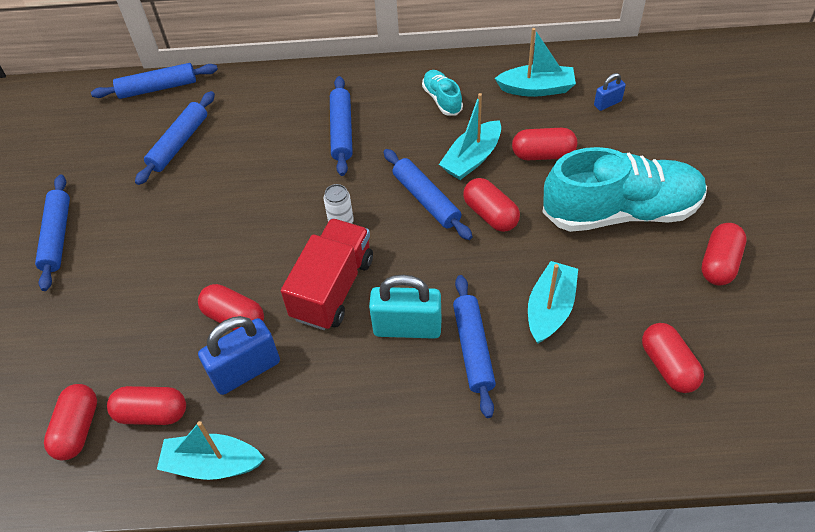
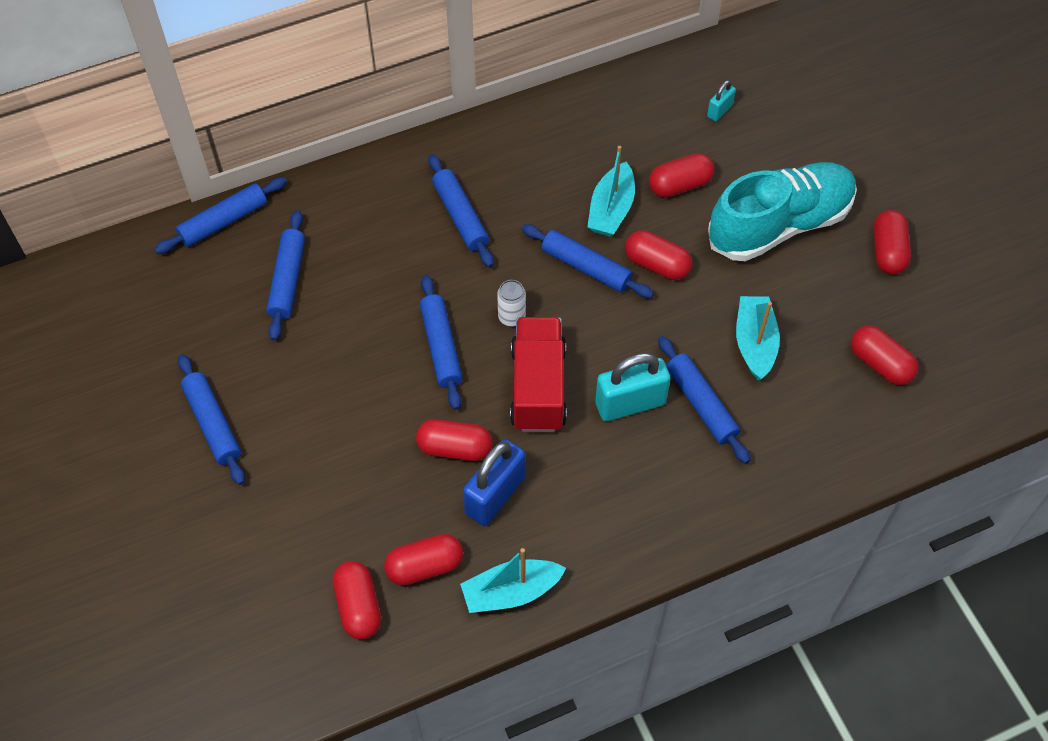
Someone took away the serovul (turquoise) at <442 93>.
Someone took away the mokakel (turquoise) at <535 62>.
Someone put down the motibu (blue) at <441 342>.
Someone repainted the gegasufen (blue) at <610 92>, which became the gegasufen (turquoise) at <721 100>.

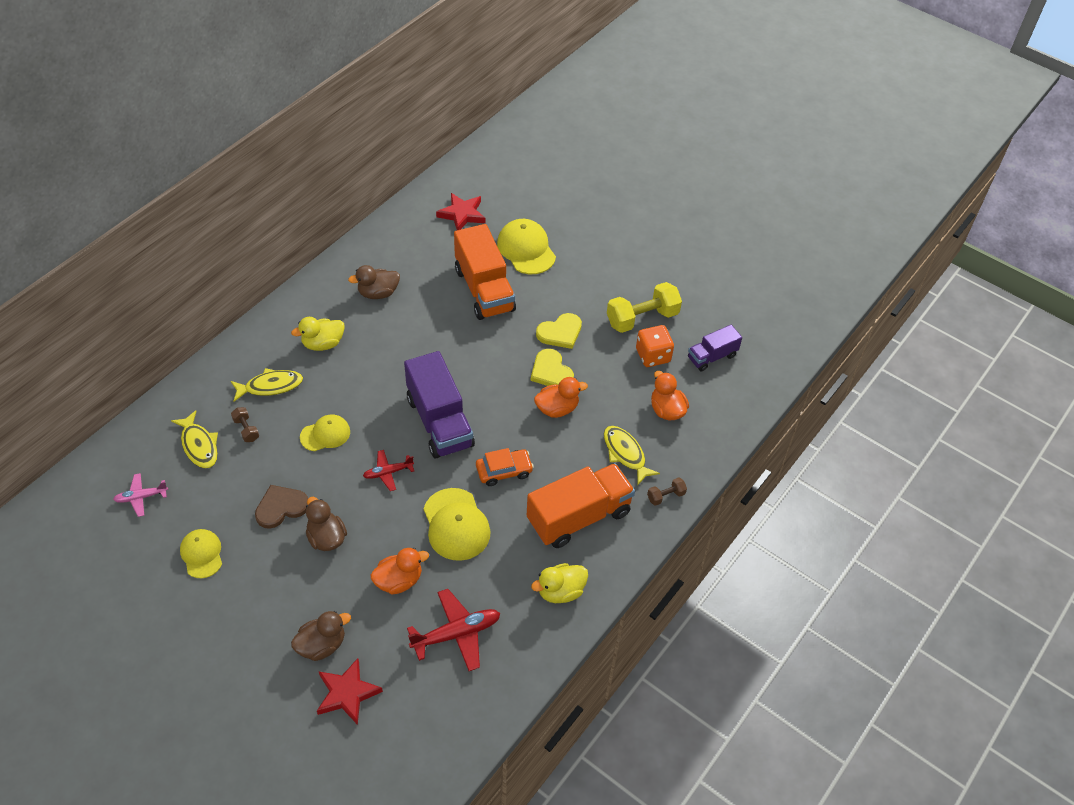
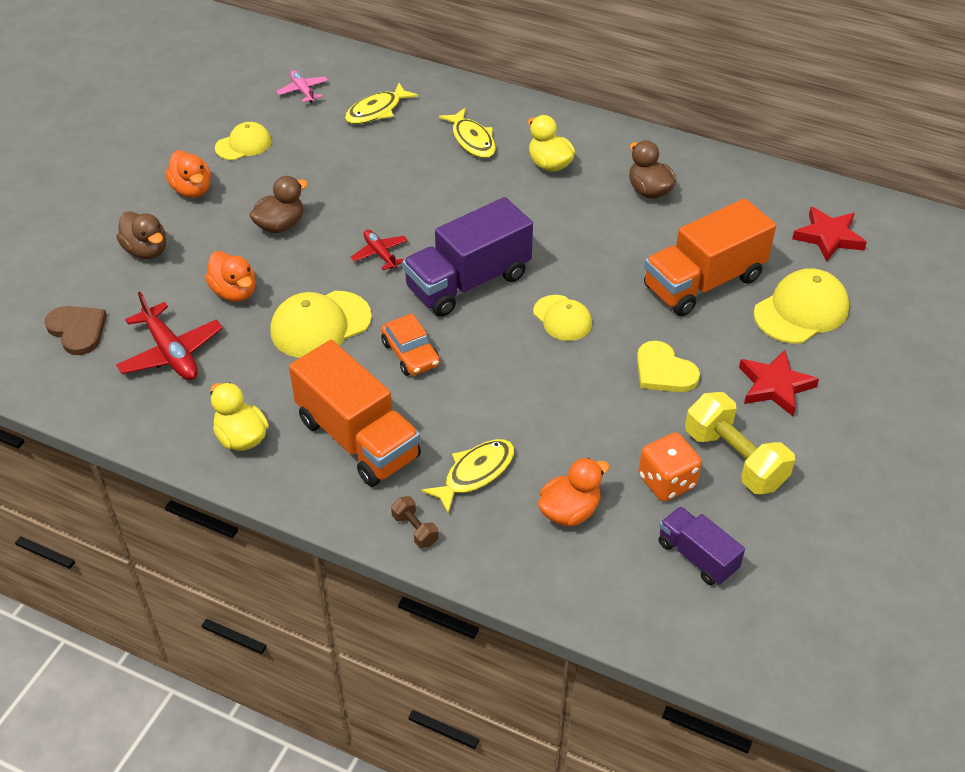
Someone took away the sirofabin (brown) at <245 424>.
Someone took away the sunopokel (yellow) at <552 367>.
Someone carried the sunopokel (brown) from <281 507> to <76 330>.
Someone carried the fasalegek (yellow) from <325 433> to <562 318>.
Someone carried the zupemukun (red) from <350 691> to <779 383>.
Someone carried the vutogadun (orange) from <561 397> to <188 174>.

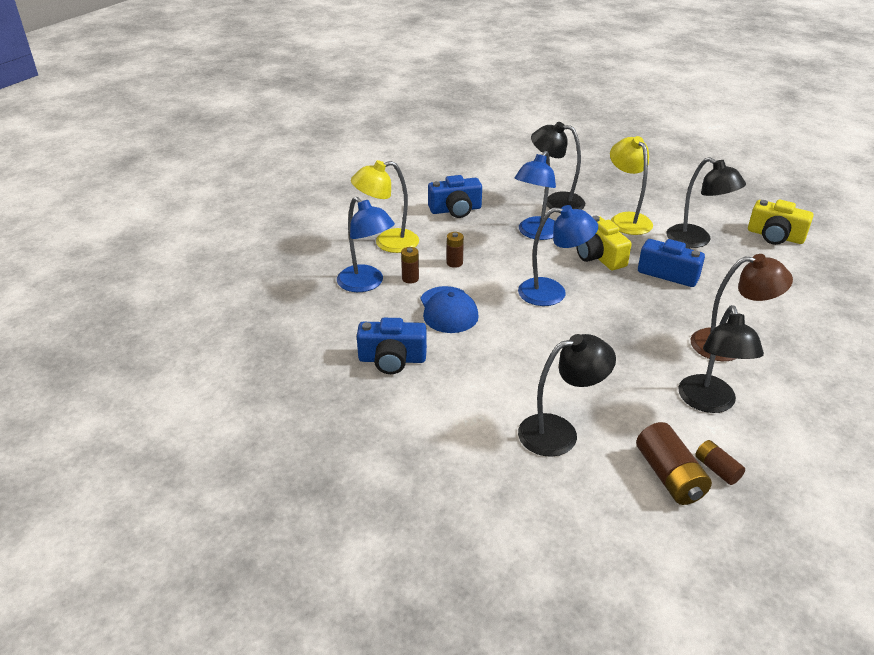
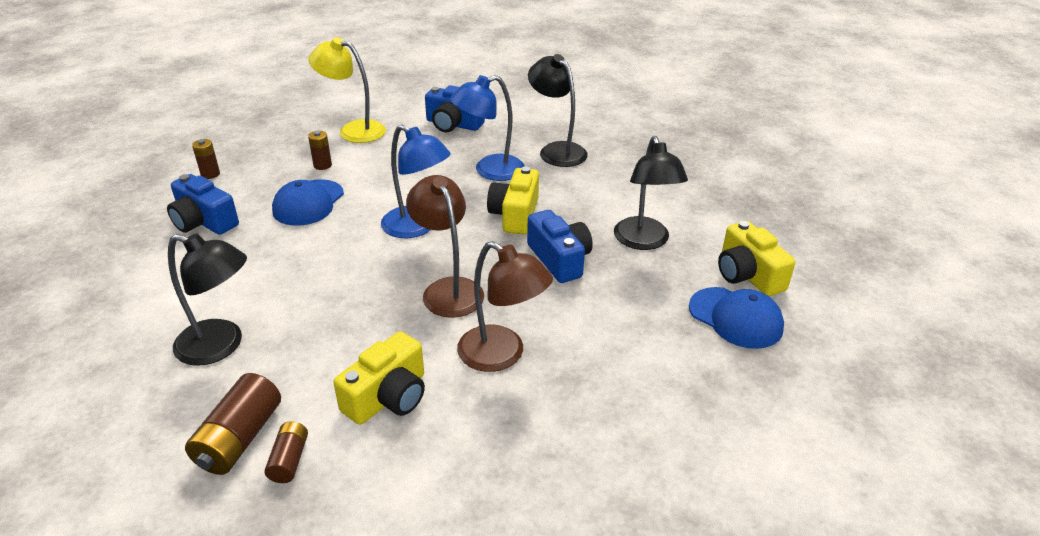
Someone took away the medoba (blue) at <366 244>.
Someone took away the medoba (yellow) at <631 185>.
Someone put down the medoba (brown) at <445 246>.
Someone put down the fasalegek (blue) at <736 318>.
Someone carried the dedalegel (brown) from <455 250> to <206 159>.
Someone swapped the medoba (black) at <721 359> for the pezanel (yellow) at <379 378>.

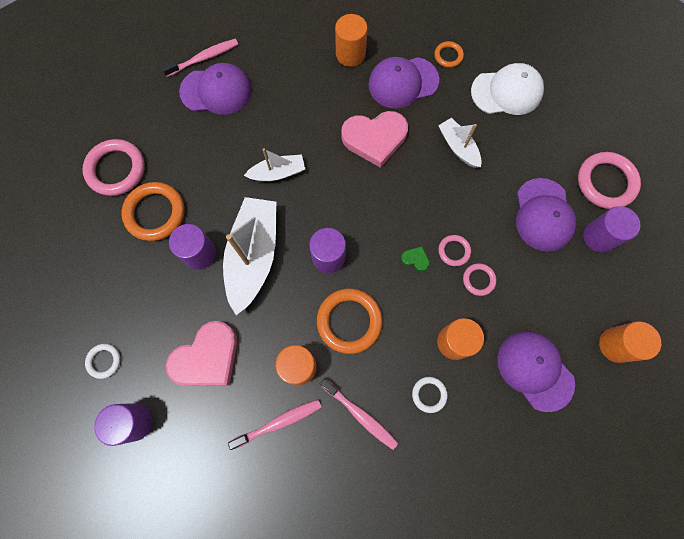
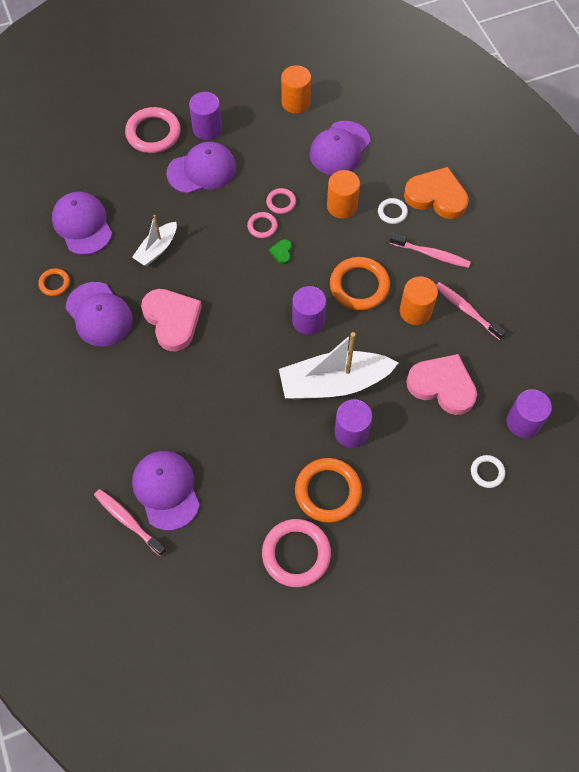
Someone took away the mokakel (white) at <274 164>.
Someone took away the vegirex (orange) at <351 40>.
Someone put down the sunopokel (orange) at <436 193>.
Someone repainted the fasalegek (white) at <507 89>, which became the fasalegek (purple) at <82 223>.
Someone rotated the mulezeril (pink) at <359 414> by 90 degrees clockwise.

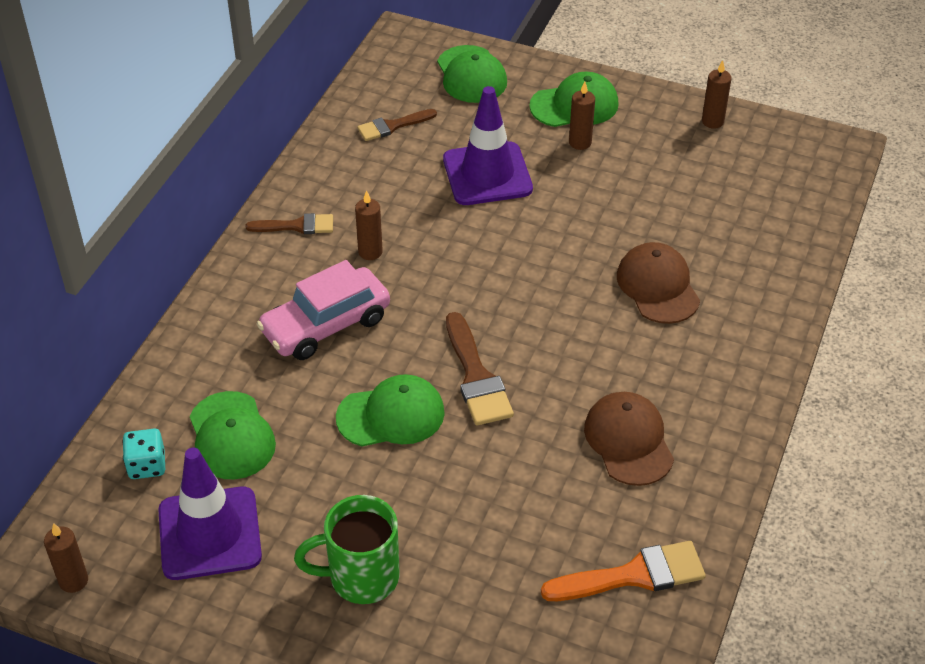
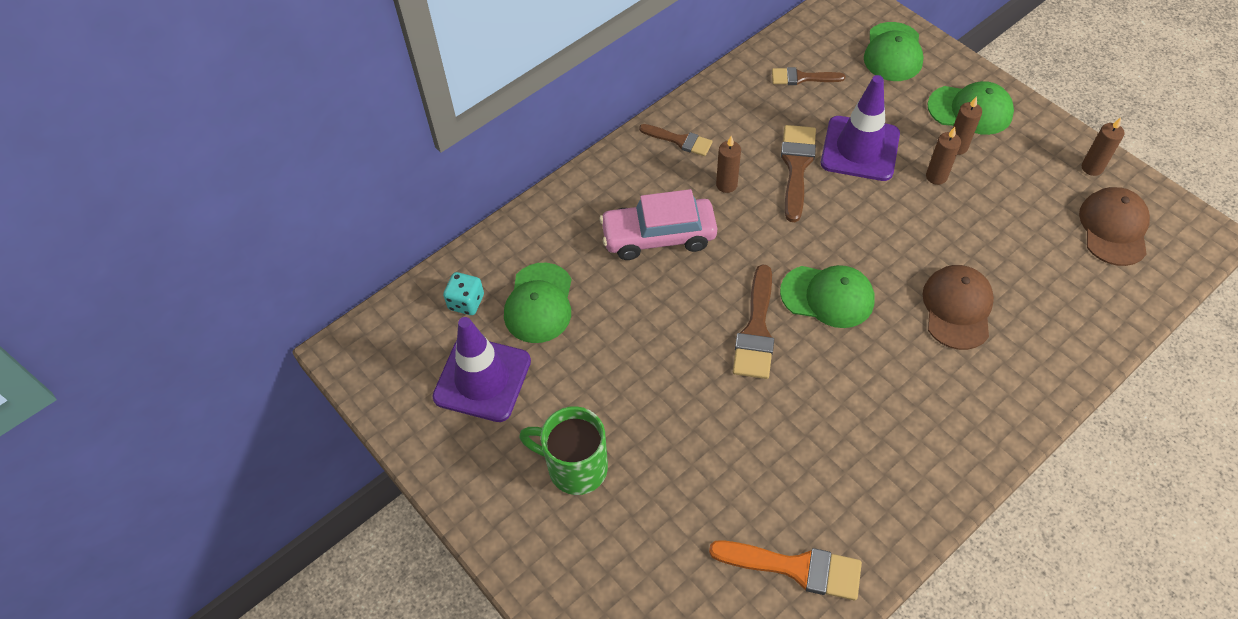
Someone put down the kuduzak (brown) at <798 173>.
Someone carried the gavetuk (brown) from <66 558> to <943 156>.
Someone carried the fasalegek (green) from <390 410> to <827 296>.
Someone carried the fasalegek (brown) from <629 439> to <1114 226>.

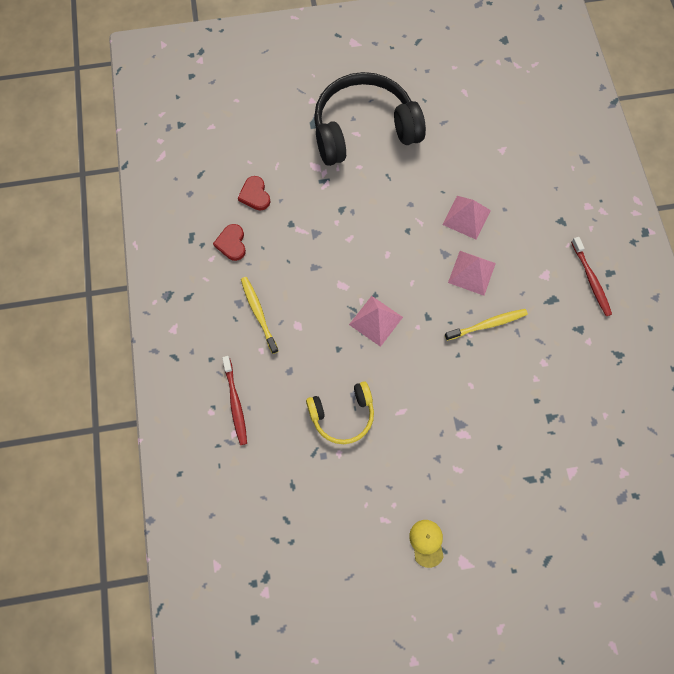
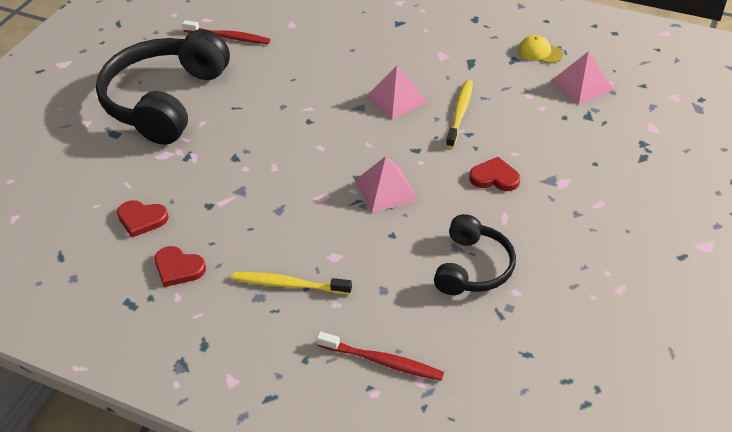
Someone put down the sunopokel (red) at <494 174>.
Someone carried the fasalegek (yellow) from <426 544> to <540 49>.
Someone carried the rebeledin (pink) from <466 218> to <582 78>.
Someone carried the mulezeril (red) from <591 276> to <226 32>.
Someone repainted the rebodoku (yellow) at <340 412>, which became the rebodoku (black) at <475 254>.

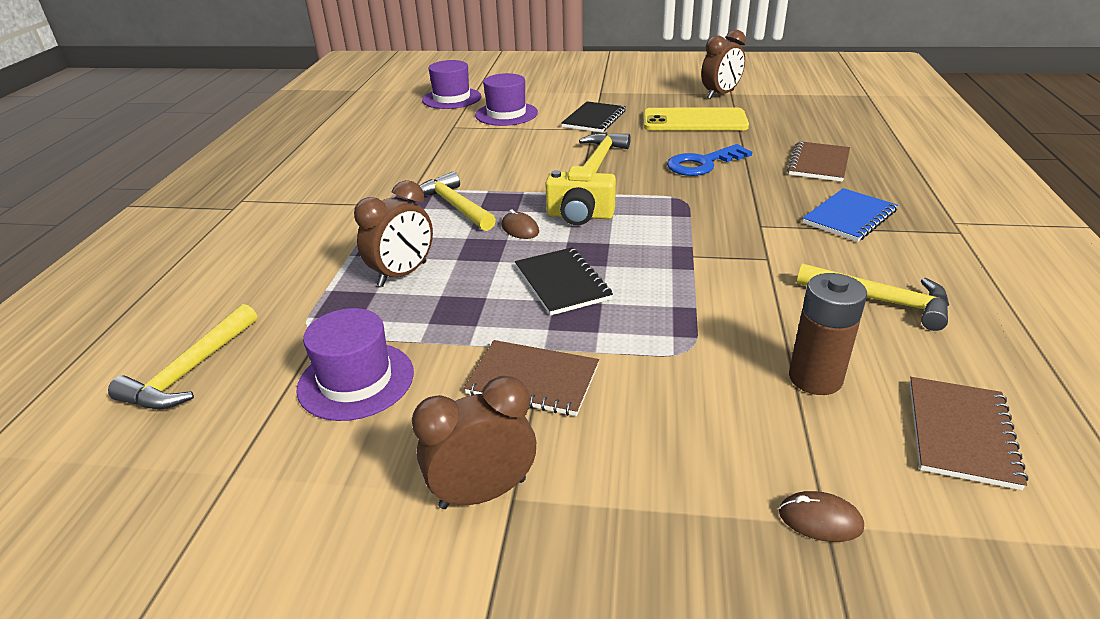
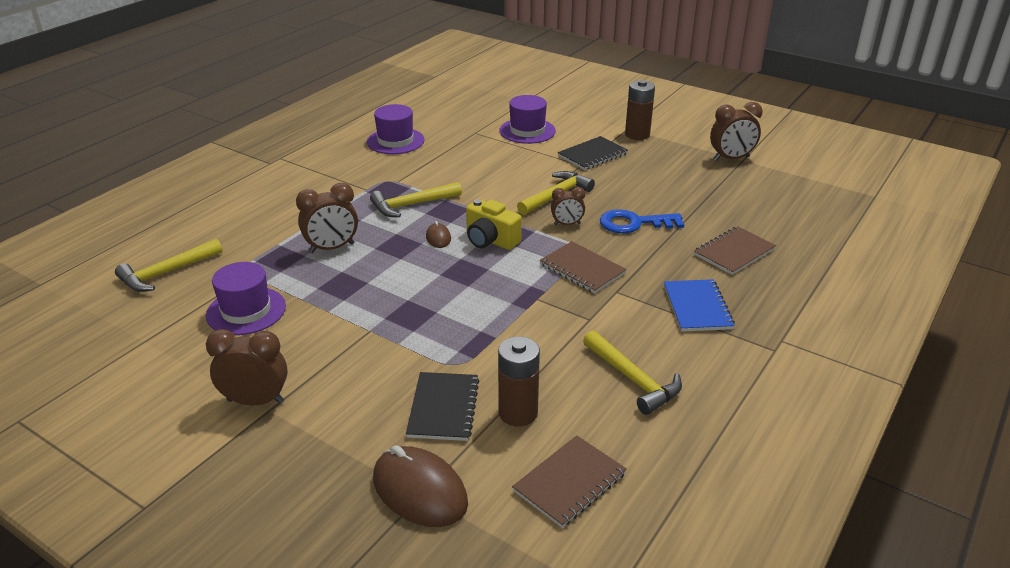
Someone took away the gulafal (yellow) at <696 119>.
Someone put down the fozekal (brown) at <568 206>.
Someone put down the dedalegel (brown) at <640 110>.
Someone carried the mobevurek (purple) from <451 84> to <395 129>.
Someone carried the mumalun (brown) from <531 378> to <583 267>.
Someone carried the mumalun (black) from <564 281> to <442 406>.
Someone rotated the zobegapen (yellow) at <458 201> by 105 degrees counterclockwise.
Someone rotated the mumalun (blue) at <850 215> by 75 degrees counterclockwise.
Someone scaled the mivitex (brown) at <821 516> by 2.07.

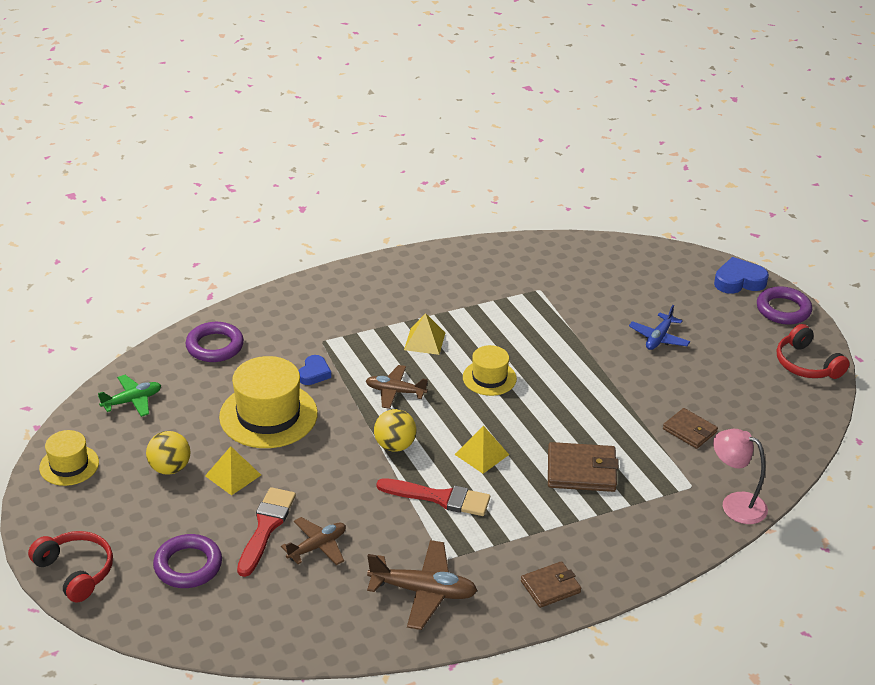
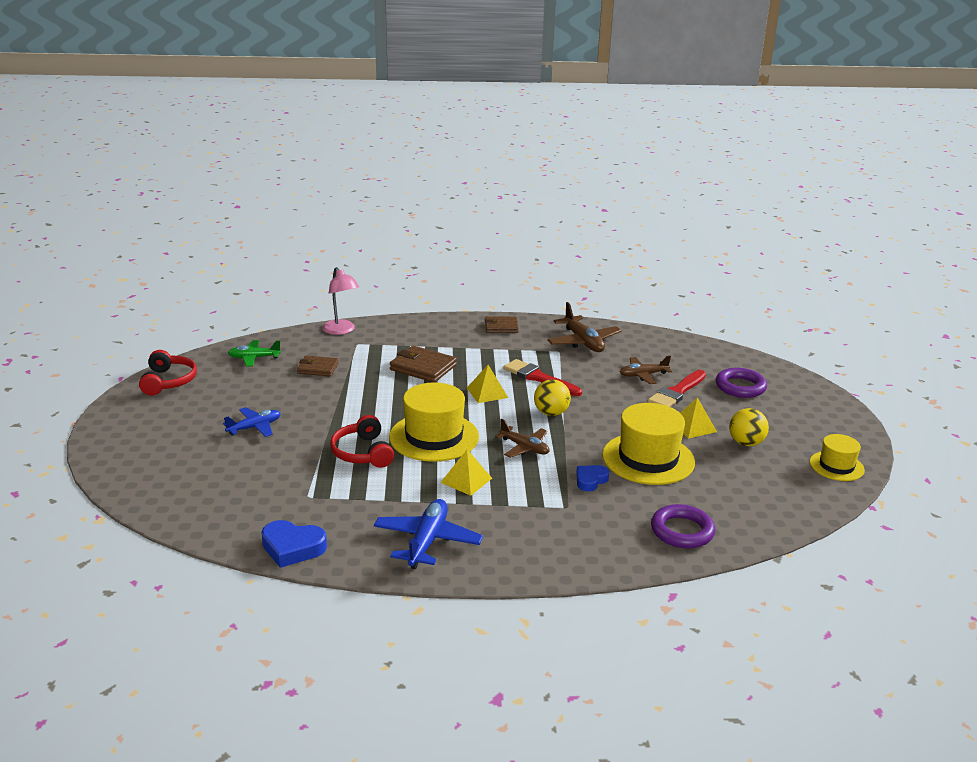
Someone took away the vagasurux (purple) at <784 305>.
Someone put down the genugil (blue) at <428 534>.
Someone carried the rebodoku (red) from <70 566> to <362 441>.
Someone carried the genugil (green) from <129 396> to <254 353>.
Someone carried the sunopokel (blue) from <741 275> to <294 544>.
Someone rotated the genugil (brown) at <422 585> by 150 degrees counterclockwise.
Someone rotated the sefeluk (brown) at <690 428> by 60 degrees counterclockwise.
Someone scaled the mobevurek (yellow) at <490 370> by 1.74.

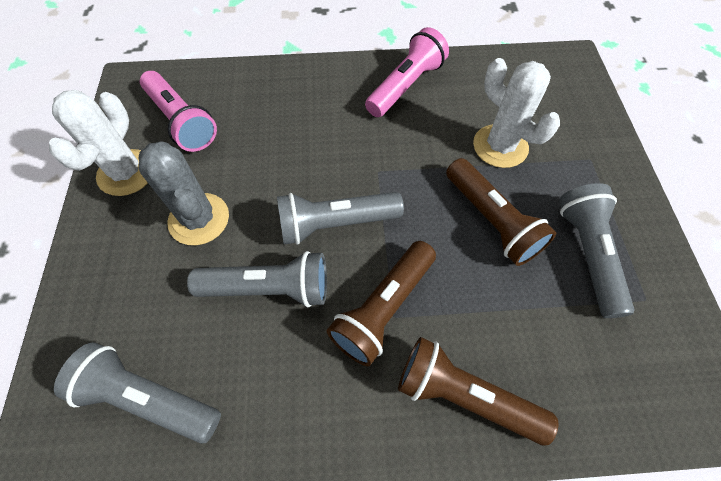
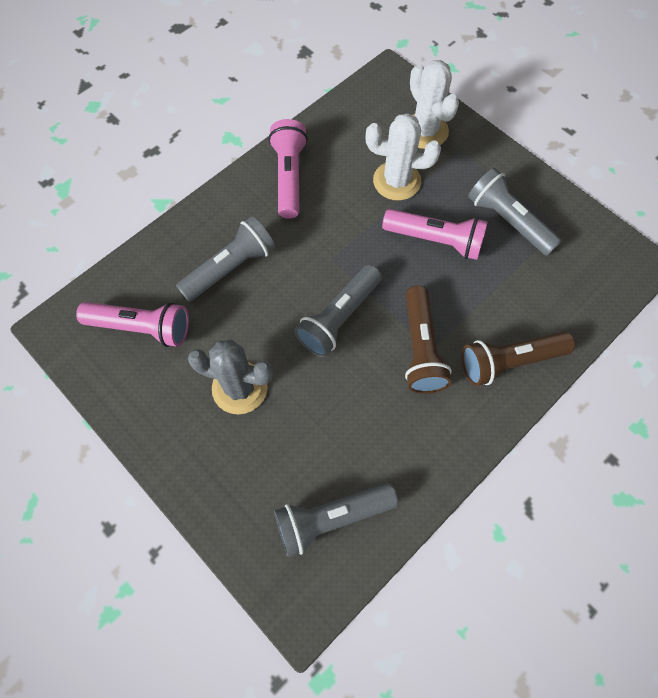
Someone carried the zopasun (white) from <98 143> to <434 104>.
Someone carried the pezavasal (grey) from <257 279> to <225 259>.
Someone repainted the pezavasal (brown) at <501 212>, which became the pezavasal (pink) at <435 234>.

